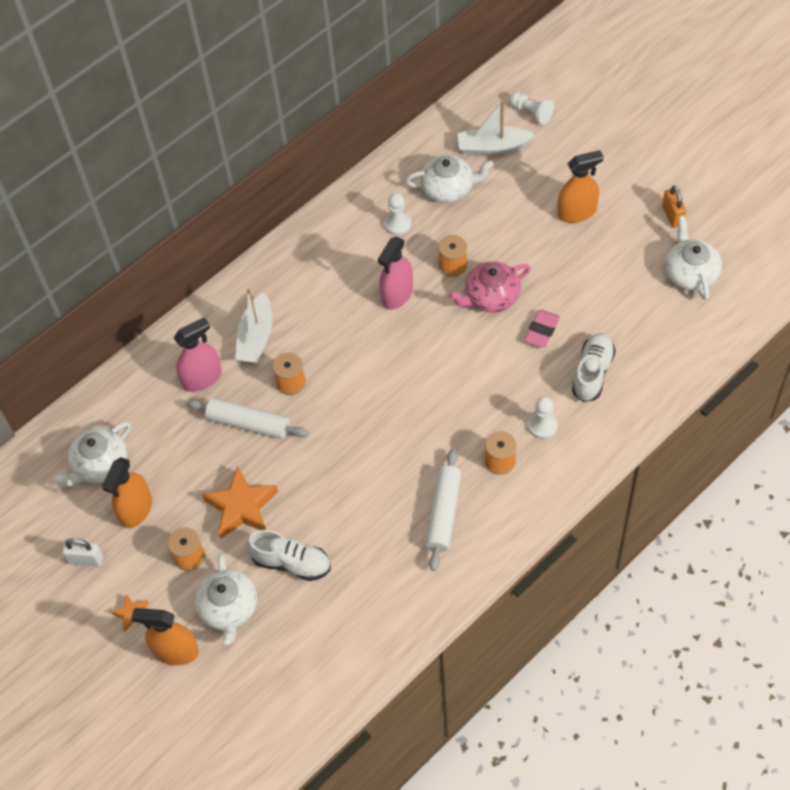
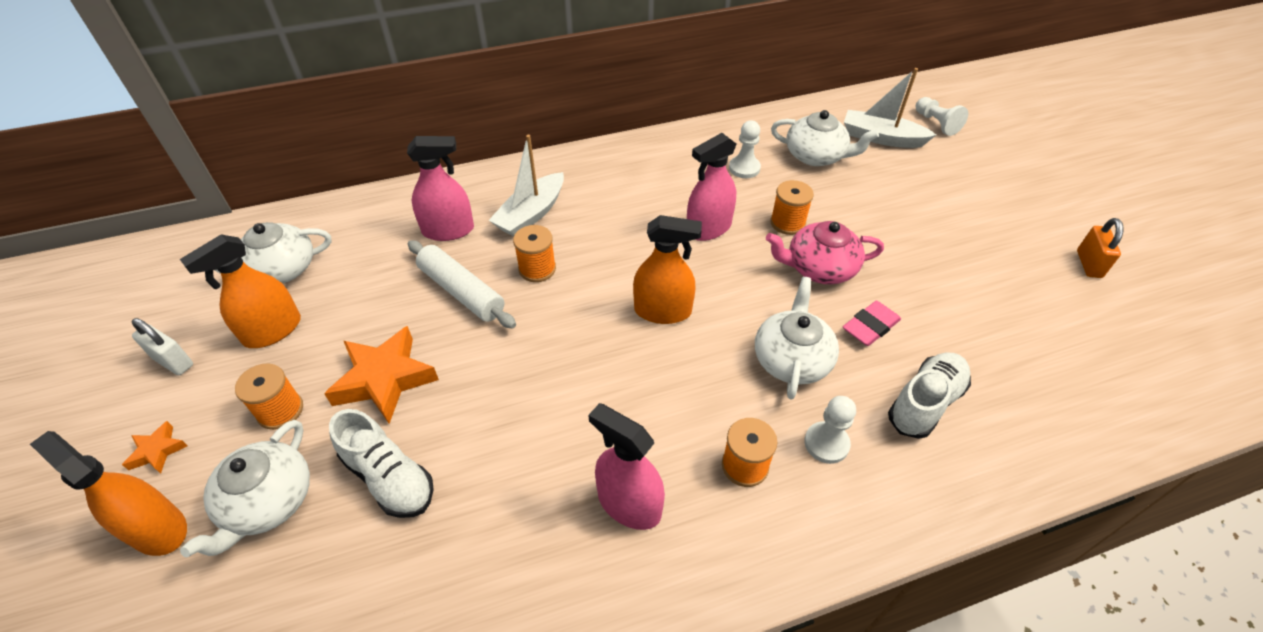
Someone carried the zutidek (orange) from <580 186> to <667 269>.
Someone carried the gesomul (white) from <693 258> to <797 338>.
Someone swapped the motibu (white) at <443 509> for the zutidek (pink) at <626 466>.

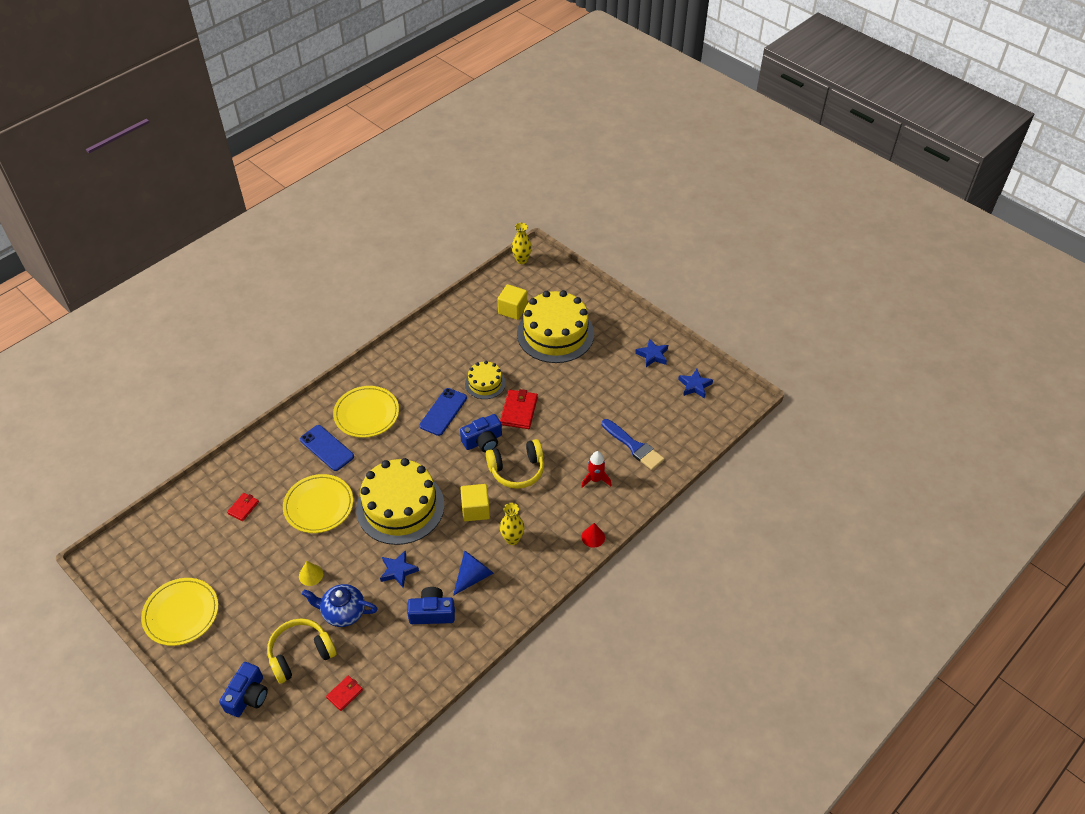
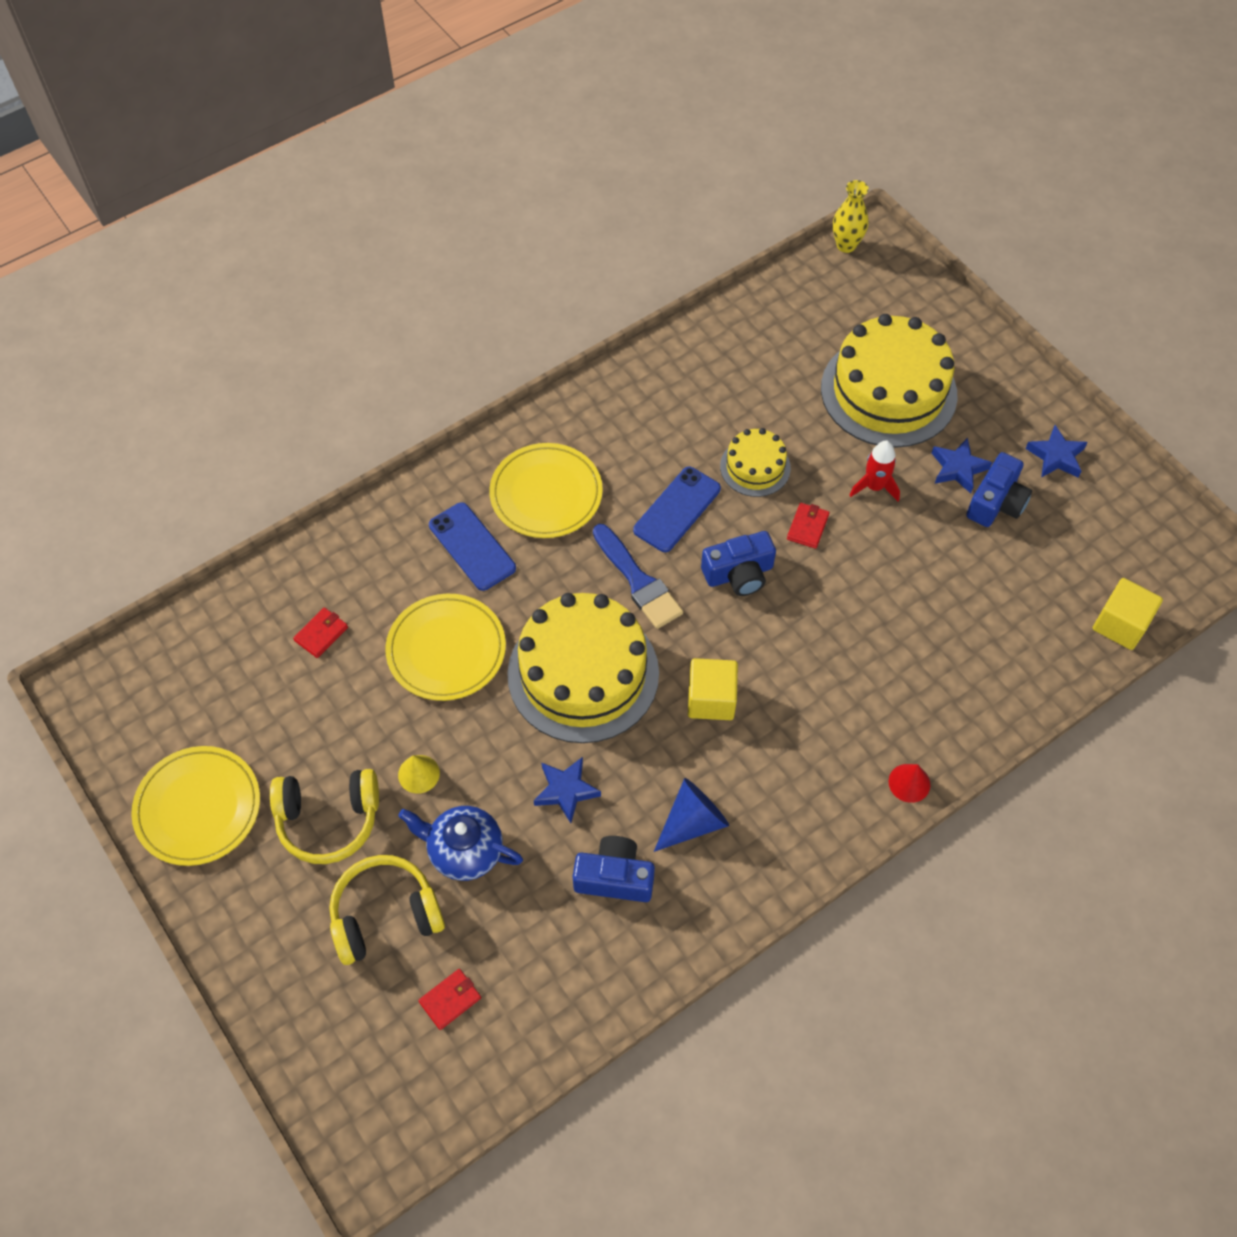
Someone took away the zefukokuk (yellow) at <512 524>.
Someone carried the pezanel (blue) from <243 689> to <999 489>.
Someone carried the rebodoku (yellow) from <515 464> to <324 816>.
Someone carried the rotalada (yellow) from <512 302> to <1128 614>.
Someone carried the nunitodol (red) from <596 469> to <874 470>.
Someone carried the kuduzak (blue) from <633 444> to <638 576>.
Someone carried the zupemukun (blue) from <695 383> to <962 465>.
Someone scaled the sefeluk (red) at <519 409> by 0.59.

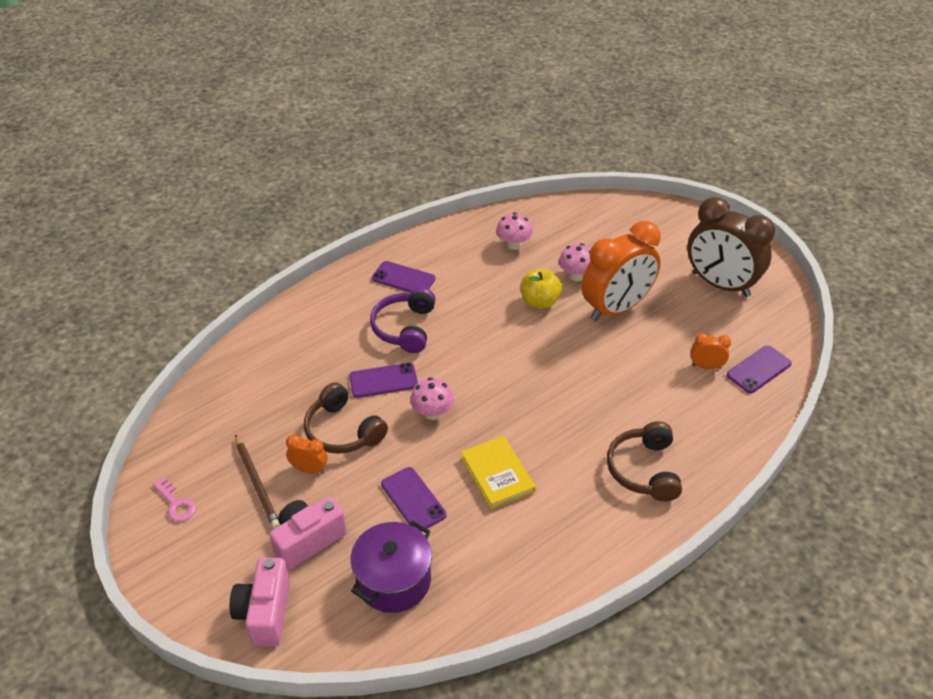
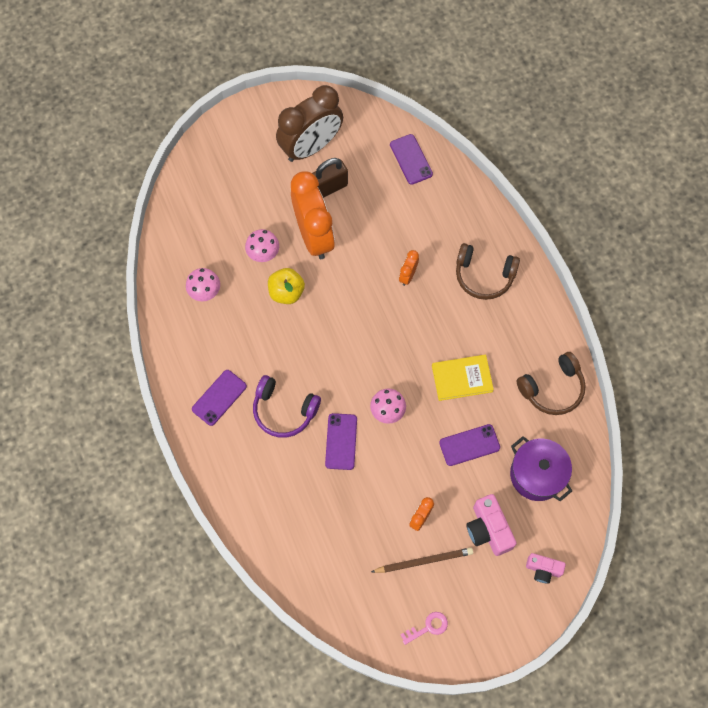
Someone put down the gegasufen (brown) at <330 178>.
Someone carried the rebodoku (brown) from <346 418> to <551 383>.
Someone carried the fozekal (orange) from <711 351> to <409 268>.
Someone scaled the pezanel (pink) at <259 602> by 0.64.

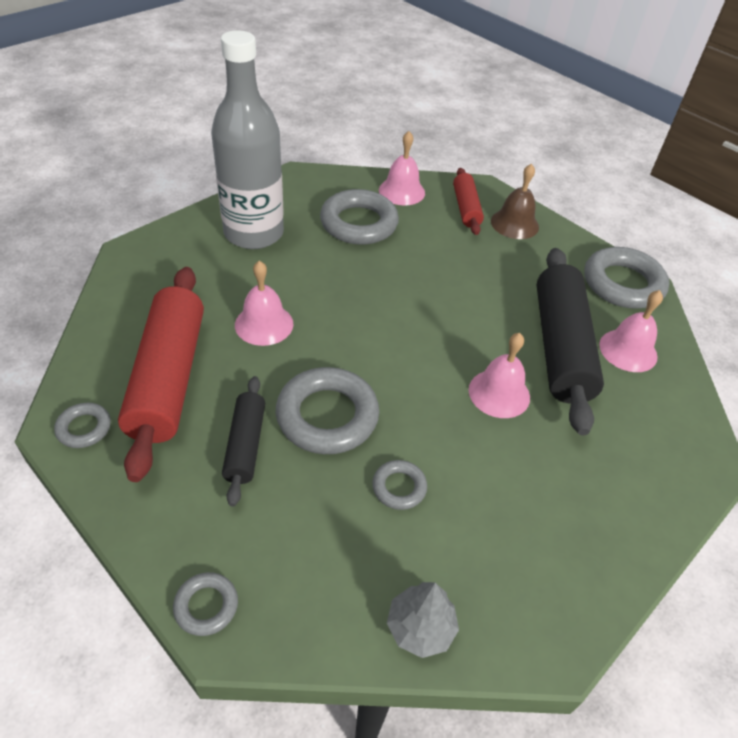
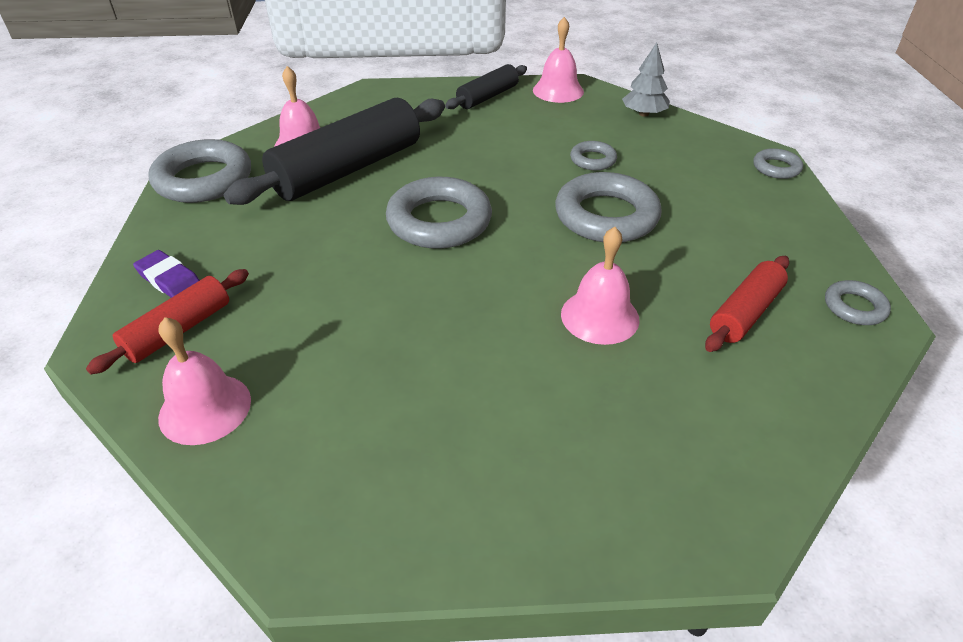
Someone took away the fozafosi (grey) at <247 139>.
Someone carried the motibu (black) from <243 441> to <486 86>.
Someone carried the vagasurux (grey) from <359 217> to <439 213>.
Someone carried the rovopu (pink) from <499 375> to <558 60>.
Someone swapped the rovopu (brown) at <515 201> for the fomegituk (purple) at <166 274>.
Someone scaled the motibu (red) at <161 374> by 0.53.

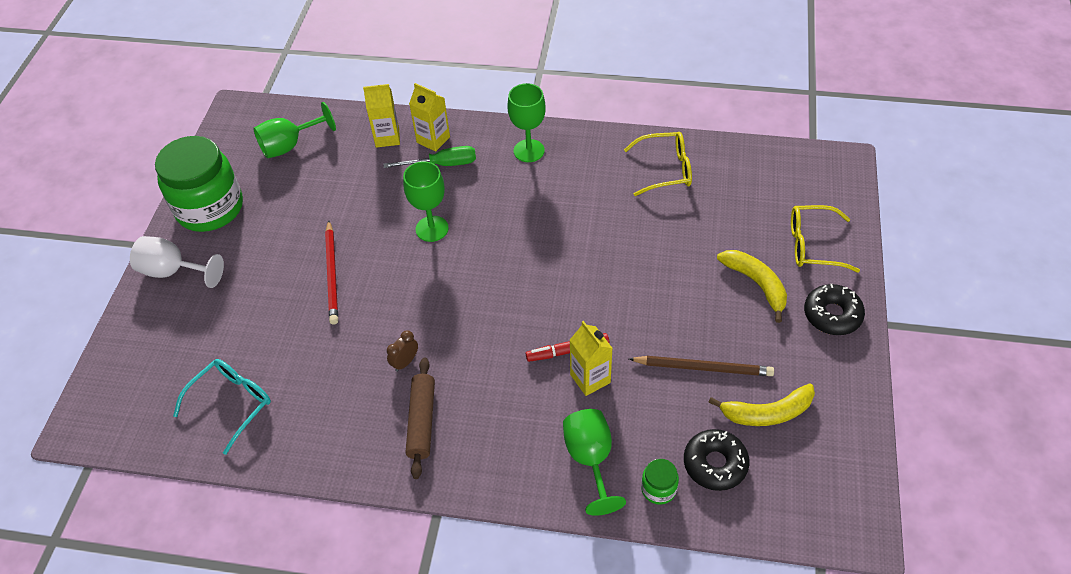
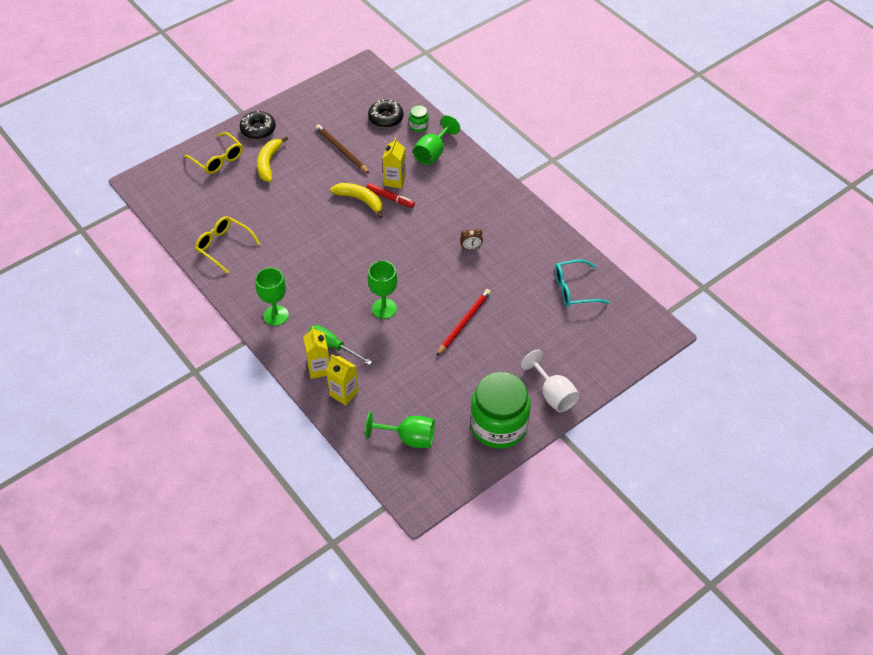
Someone took away the motibu (brown) at <420 418>.
Someone carried the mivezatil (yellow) from <761 404> to <356 200>.

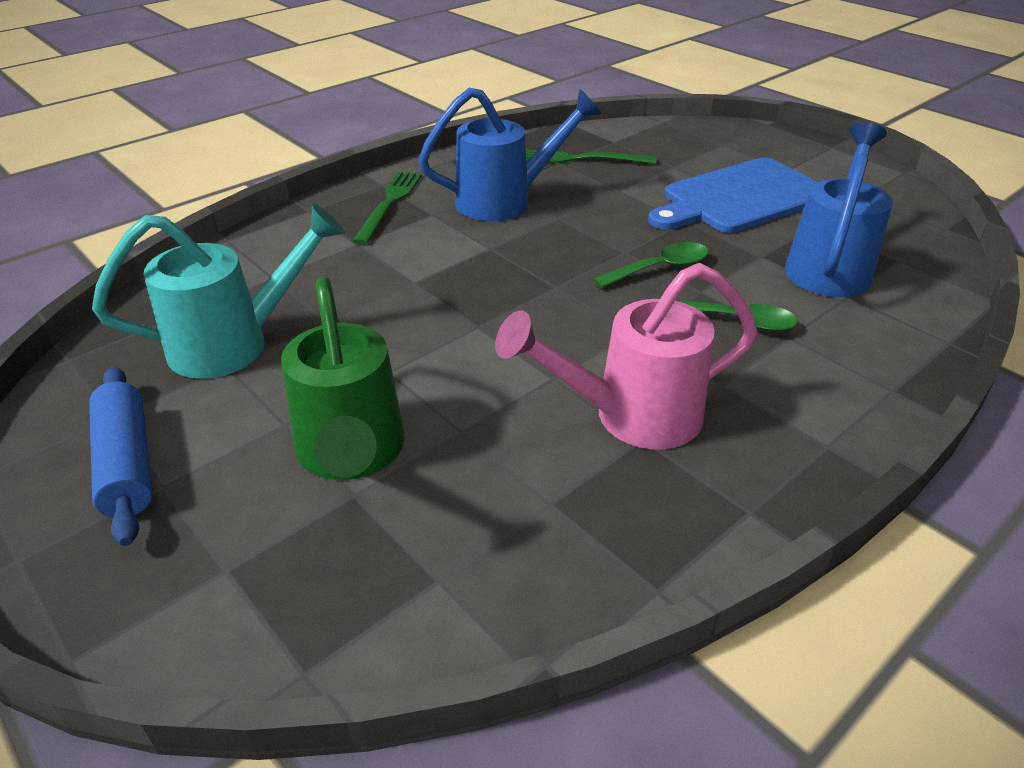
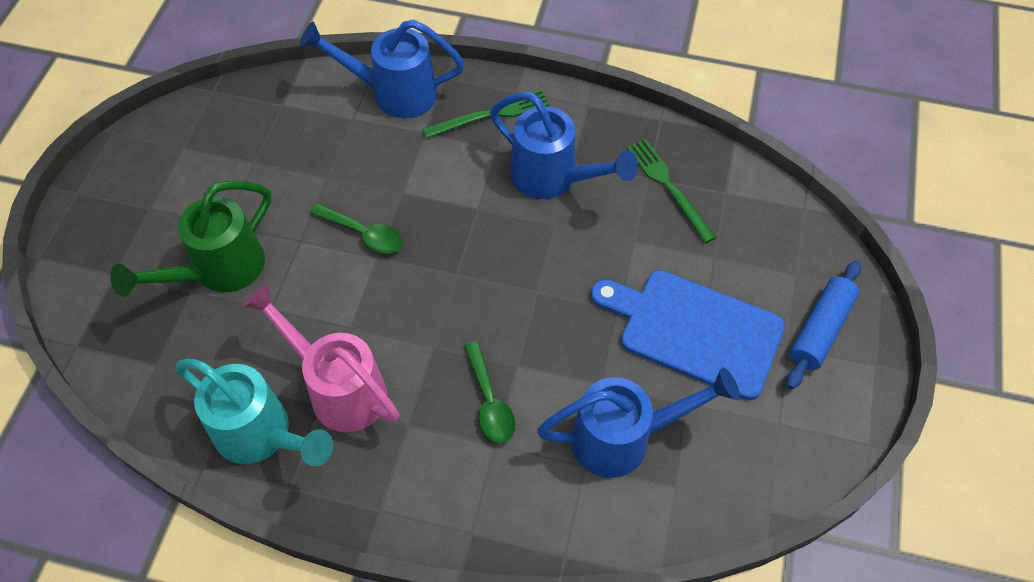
Someone put down the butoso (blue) at <382 69>.
Someone carried the motibu (blue) from <121 456> to <823 325>.
Someone carried the butoso (turquoise) from <218 291> to <255 412>.
Someone carried the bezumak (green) from <651 265> to <356 228>.

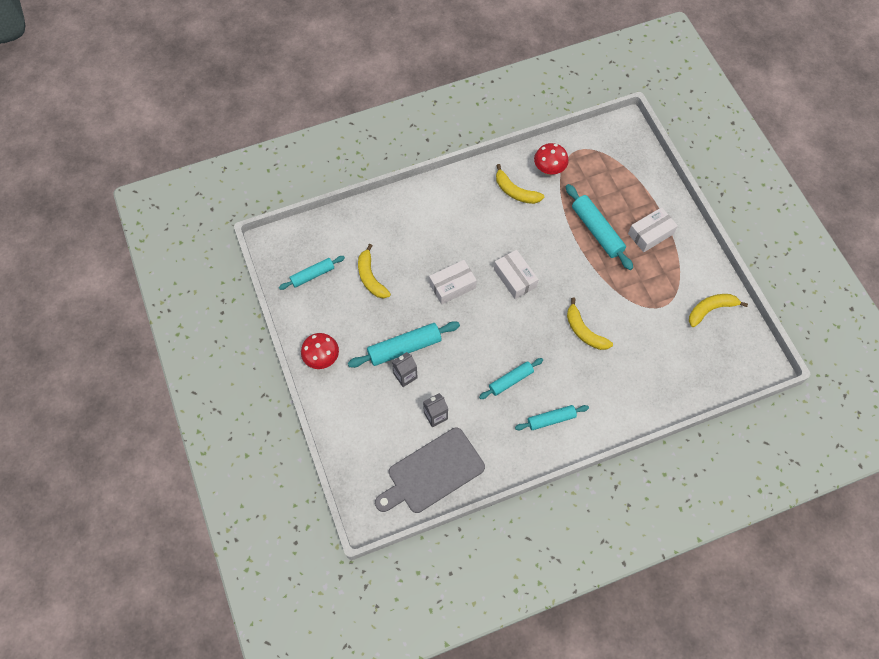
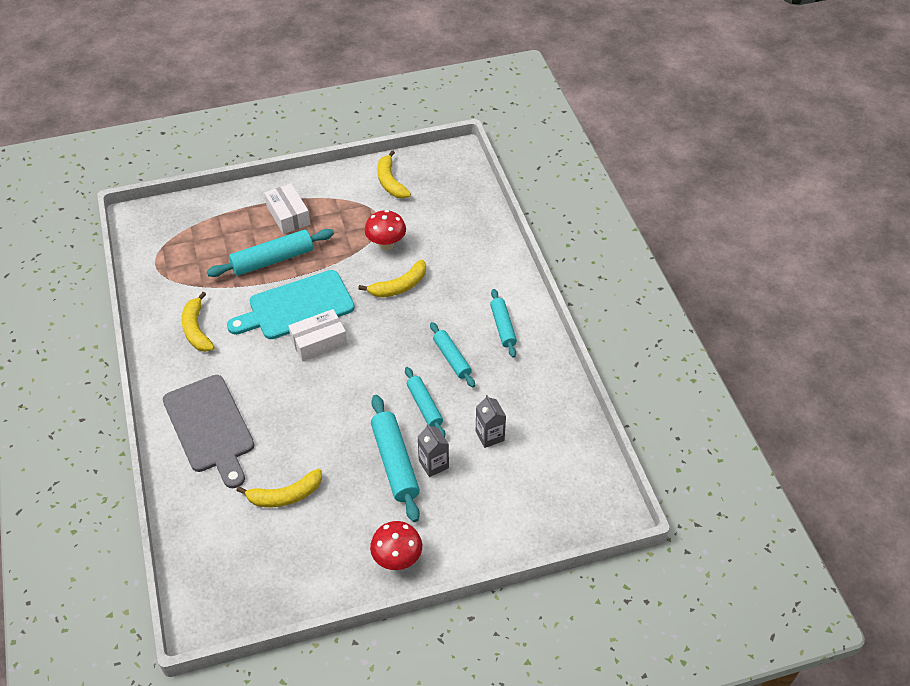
Someone took away the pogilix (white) at <453 282>.
Someone put down the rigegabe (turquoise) at <291 304>.
Someone carried the motibu (turquoise) from <312 273> to <425 402>.
Someone carried the rigegabe (grey) from <430 470> to <208 431>.
Someone carried the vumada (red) from <551 159> to <385 230>.
Someone rotated the mivezatil (yellow) at <520 184> by 120 degrees clockwise.

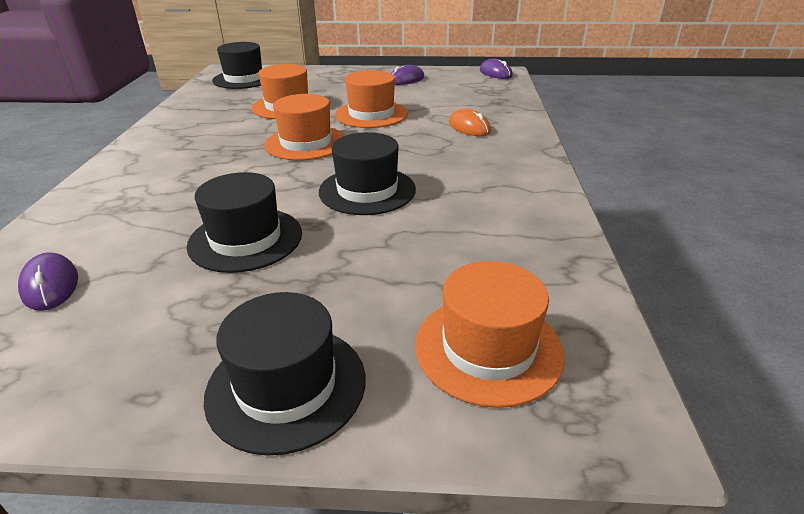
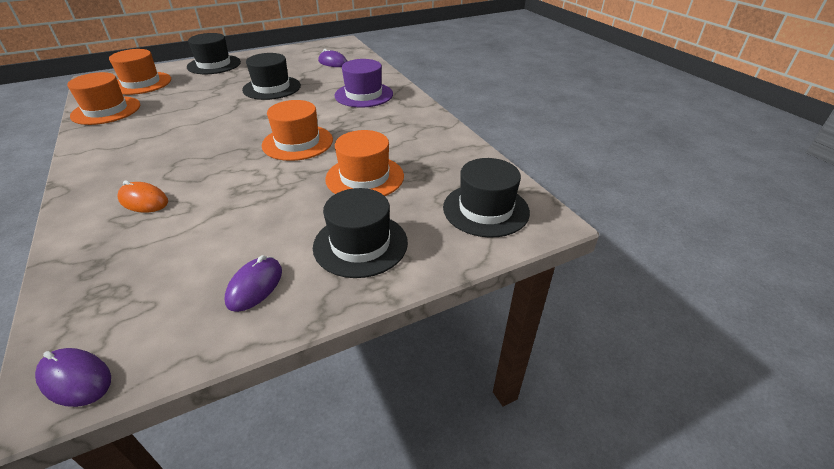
Someone put down the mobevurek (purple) at <363 83>.
Someone carried the mobevurek (black) from <367 173> to <360 233>.
Someone carried the mobevurek (orange) from <371 99> to <103 98>.

